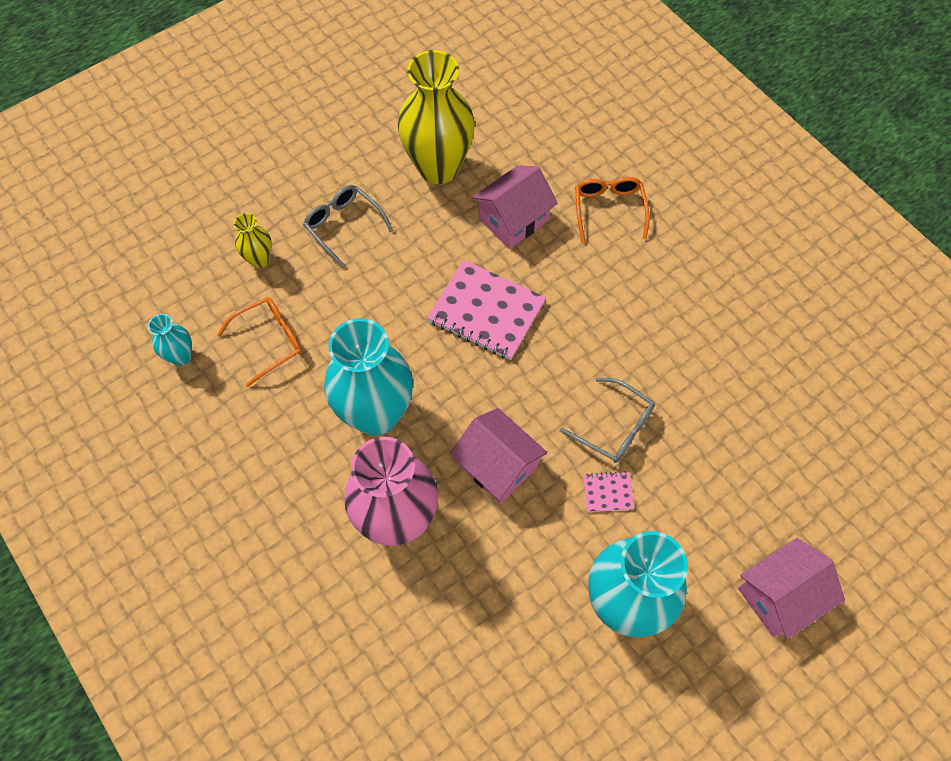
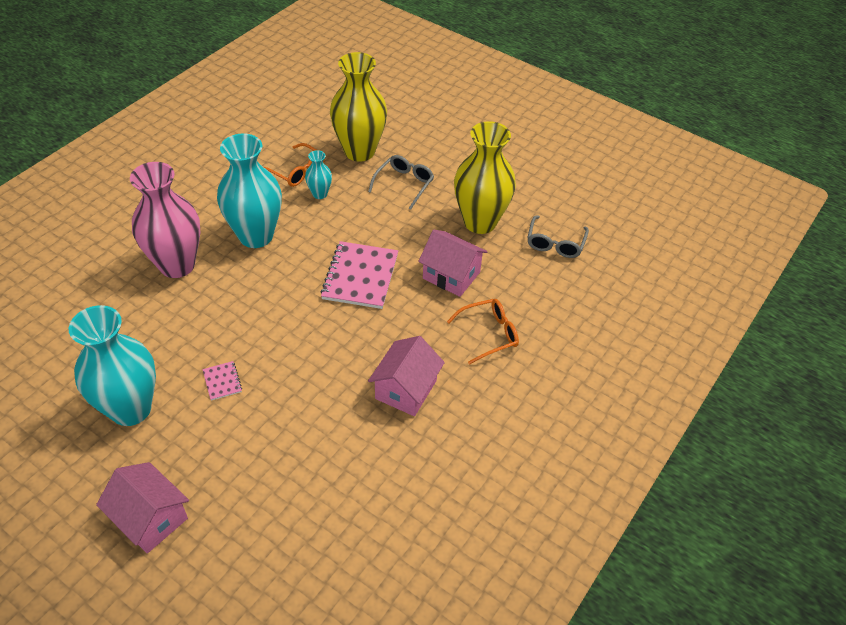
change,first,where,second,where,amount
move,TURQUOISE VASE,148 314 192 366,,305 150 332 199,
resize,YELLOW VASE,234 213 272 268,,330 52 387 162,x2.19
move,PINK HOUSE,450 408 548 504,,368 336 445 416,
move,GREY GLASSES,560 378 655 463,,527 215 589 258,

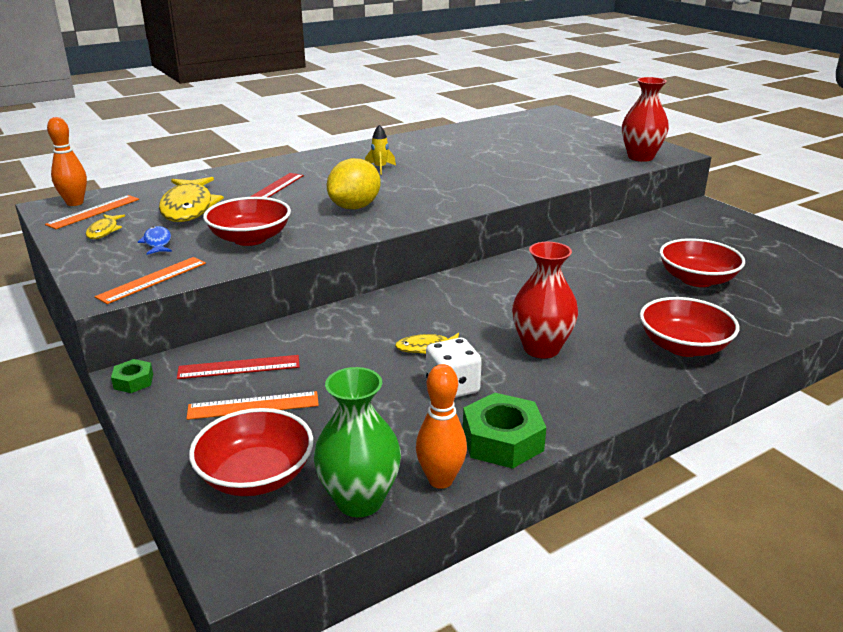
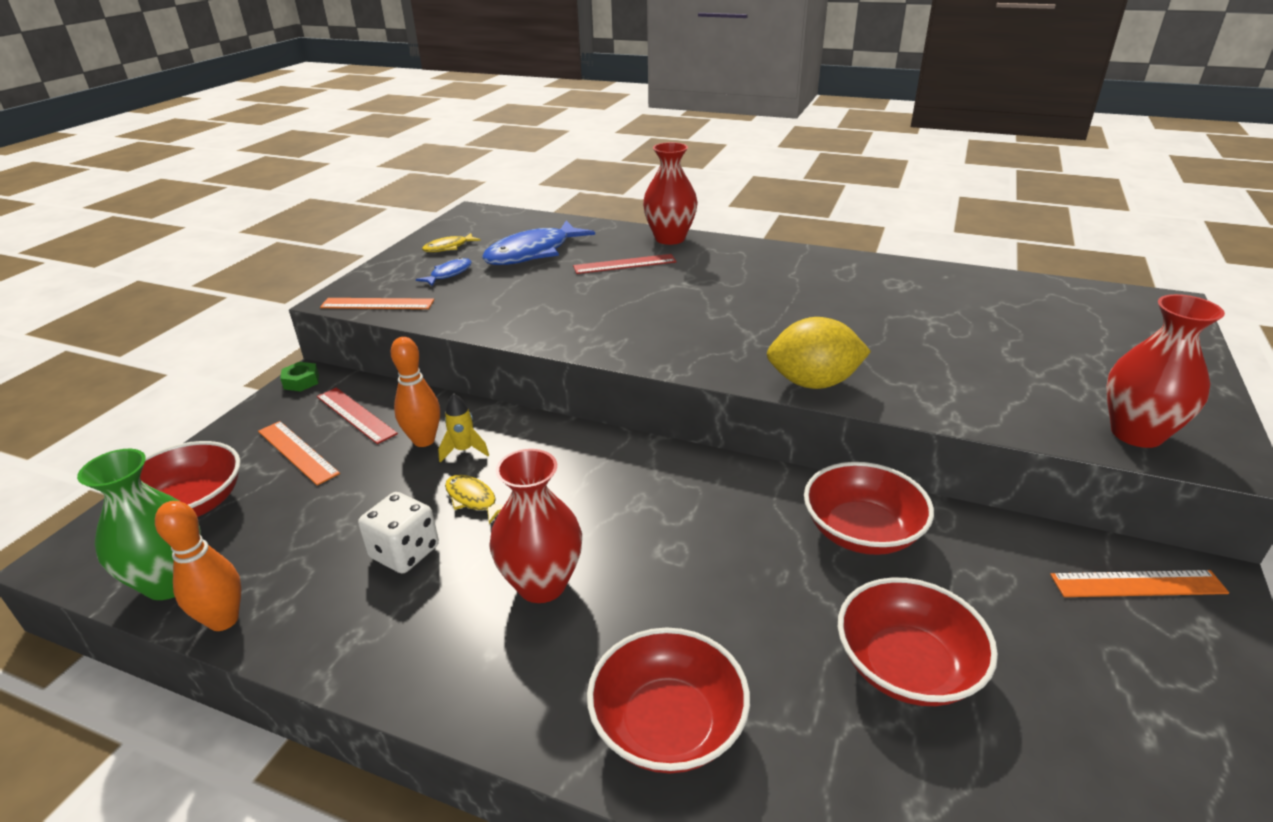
change,first,where,second,where,amount
move,ORANGE BOWLING PIN,47 117 87 206,,390 337 440 447,
move,YELLOW ROCKET,365 125 396 175,,438 393 489 462,
recolor,YELLOW FISH,159 177 224 222,BLUE FISH,482 220 595 265,
insert,,,RED VASE,643 142 698 245,
move,YELLOW LEMON,327 158 381 209,,767 317 871 389,
move,RED BOWL,203 197 291 246,,804 462 934 555,
move,ORANGE RULER,45 195 139 229,,1050 570 1229 597,
delete,GREEN NUT,463 393 546 469,,,

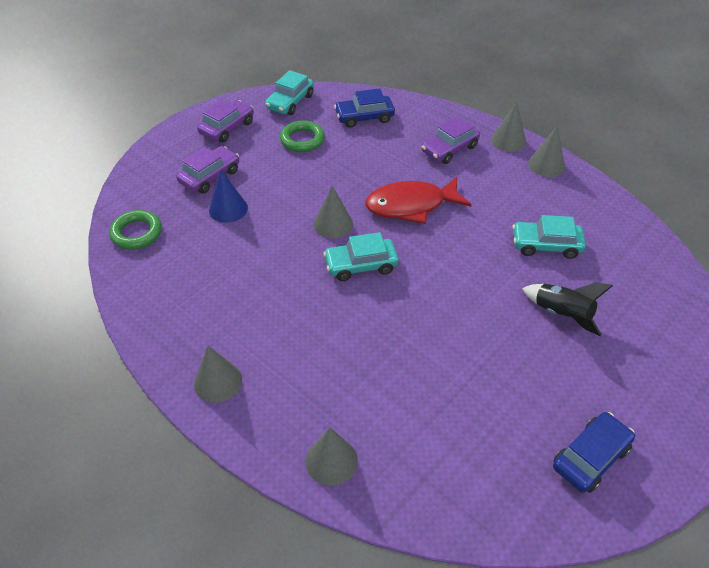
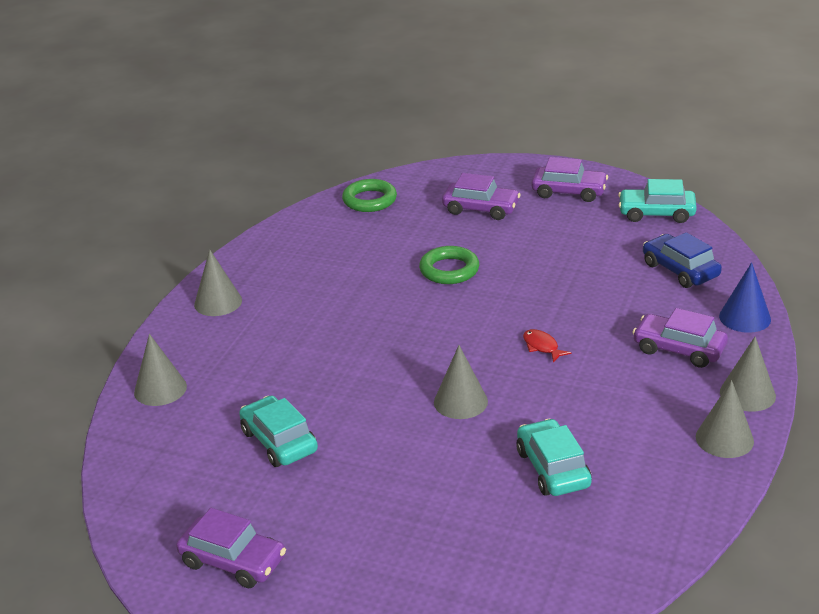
change,first,where,second,where,amount
recolor,BLUE CAR,553 412 635 493,PURPLE CAR,176 508 286 588,
move,TURQUOISE CAR,323 232 399 281,,239 395 318 467,
move,GREEN RING,280 121 325 152,,419 246 479 284,
move,GREY CONE,314 185 353 238,,434 345 488 419,
resize,RED FISH,366 177 471 224,,523 329 572 362,x0.41
move,BLUE CONE,209 170 248 223,,719 262 771 333,
delete,BLACK ROCKET,522 282 613 336,,,

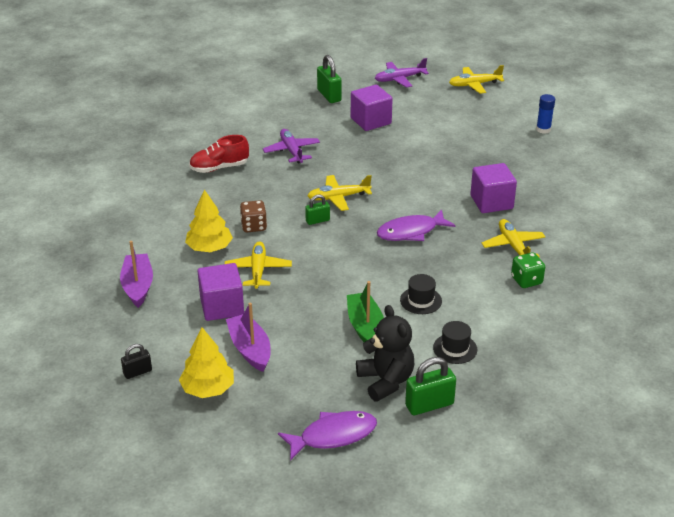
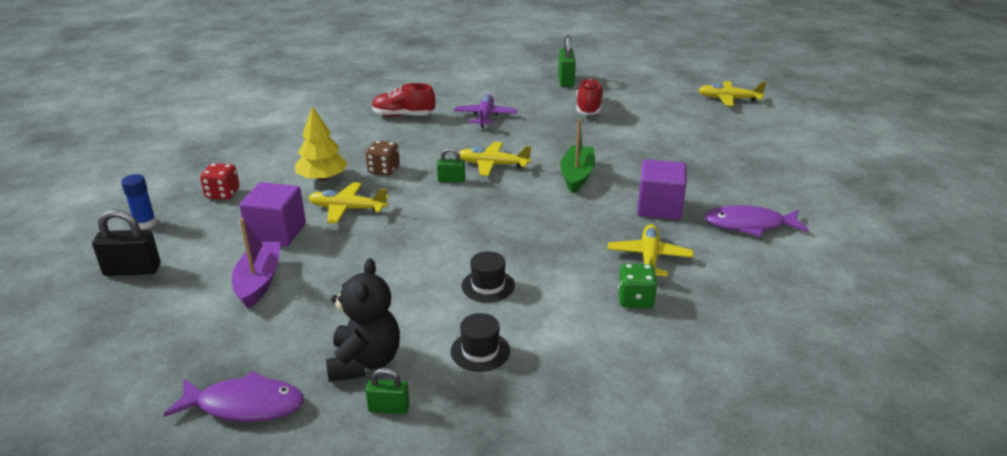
change,first,where,second,where,amount
resize,BLACK PADLOCK,121 344 152 379,,92 209 161 276,x1.65
move,BLUE GLUE STICK,536 94 555 134,,121 174 156 229,
replace,PURPLE BOAT,120 241 153 308,RED DICE,200 163 240 200,
rotate,YELLOW PLANE,225 241 292 289,,308 182 389 224,105 degrees counterclockwise
resize,GREEN PADLOCK,405 357 456 415,,366 368 410 414,x0.61
move,GREEN BOAT,347 281 384 342,,560 119 595 193,
replace,PURPLE CUBE,351 85 393 131,RED SHOE,576 79 604 115,
move,PURPLE FISH,377 210 456 241,,705 205 809 237,
delete,YELLOW TREE,179 328 234 398,,,
delete,PURPLE PLANE,375 58 429 88,,,

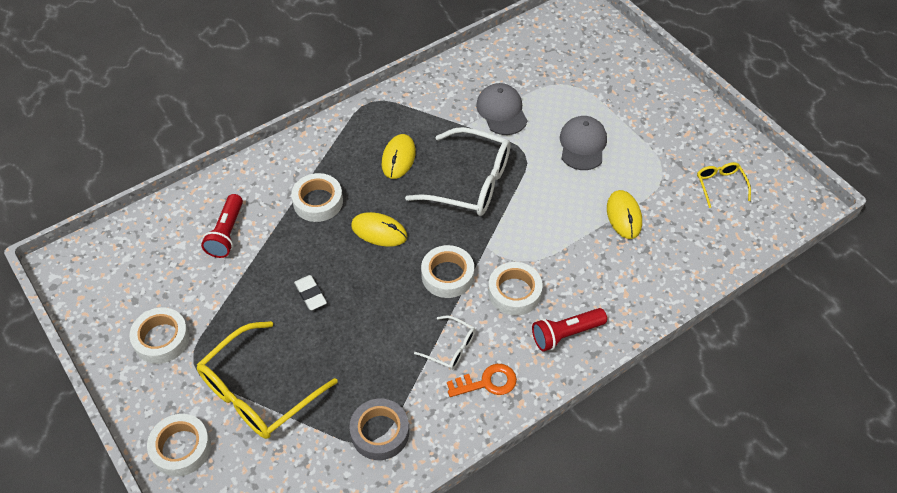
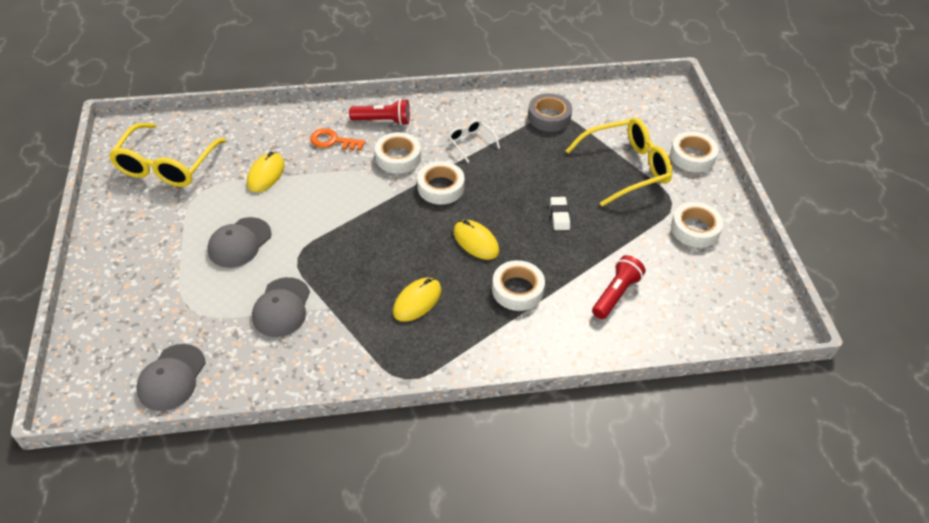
change,first,where,second,where,amount
resize,YELLOW GLASSES,697 162 751 208,,109 123 226 187,x2.06
insert,,,GREY CAP,136 344 206 411,
move,ORANGE KEY,447 364 517 397,,310 128 365 150,
delete,WHITE GLASSES,405 127 511 216,,,

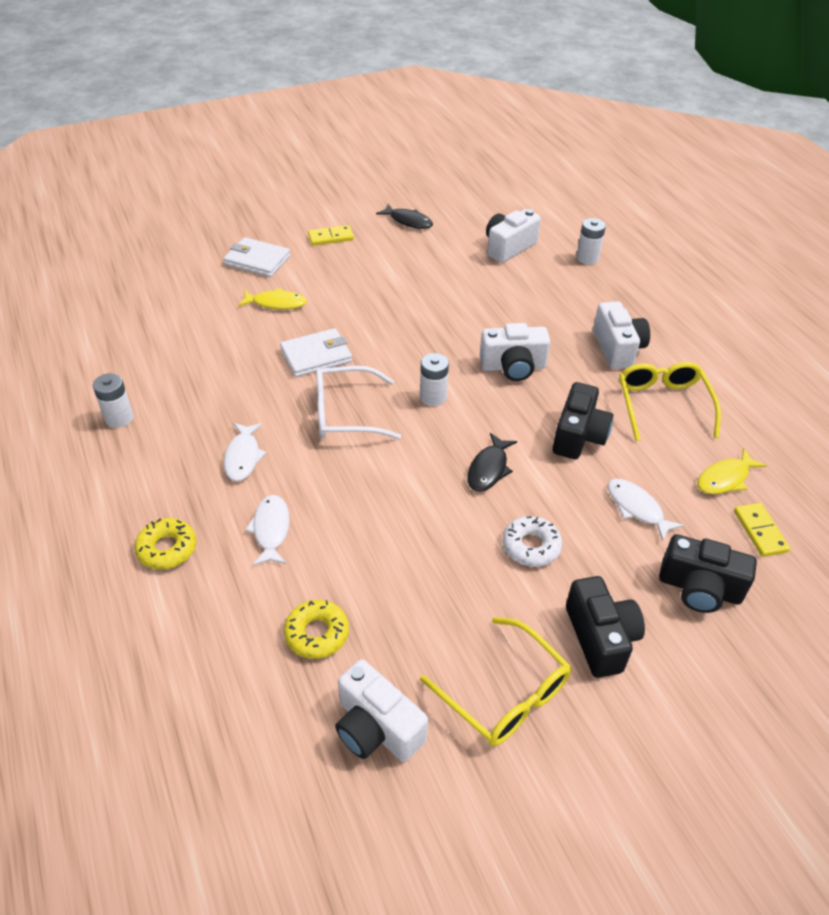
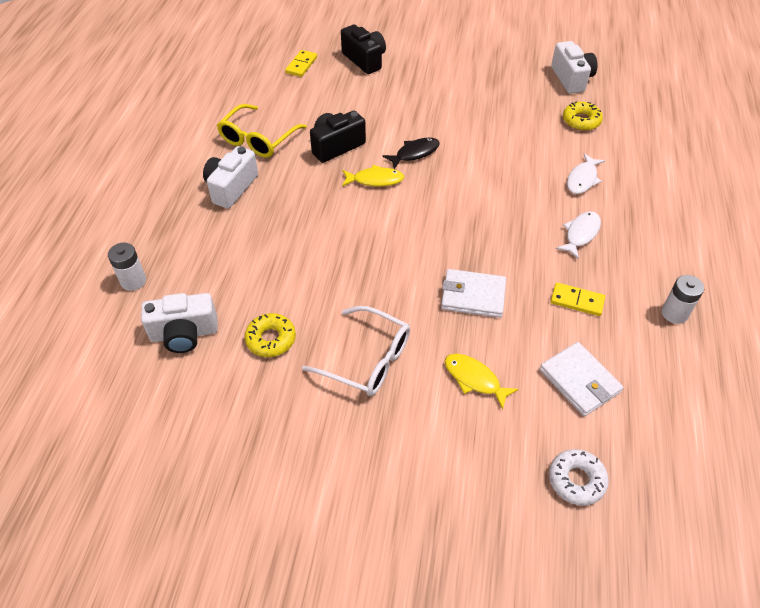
change,first,where,second,where,amount
move,YELLOW DONUT,134 518 196 570,,245 313 296 357,
move,WHITE GLASSES,316 366 401 439,,302 306 410 396,
move,YELLOW FISH,697 448 767 494,,342 165 404 187,
move,WHITE WALLET,223 237 291 277,,540 342 624 416,
move,WHITE DONUT,503 516 562 567,,549 449 609 506,
move,YELLOW DOMINO,308 225 354 246,,551 283 605 316,
delete,BLACK FISH,376 204 433 229,,,
delete,WHITE BATTERY,420 353 449 406,,,
delete,YELLOW GLASSES,420 617 571 746,,,
delete,WHITE CAMERA,480 323 550 381,,,
delete,BLACK CAMERA,566 576 645 678,,,
delete,WHITE FISH,608 479 684 541,,,

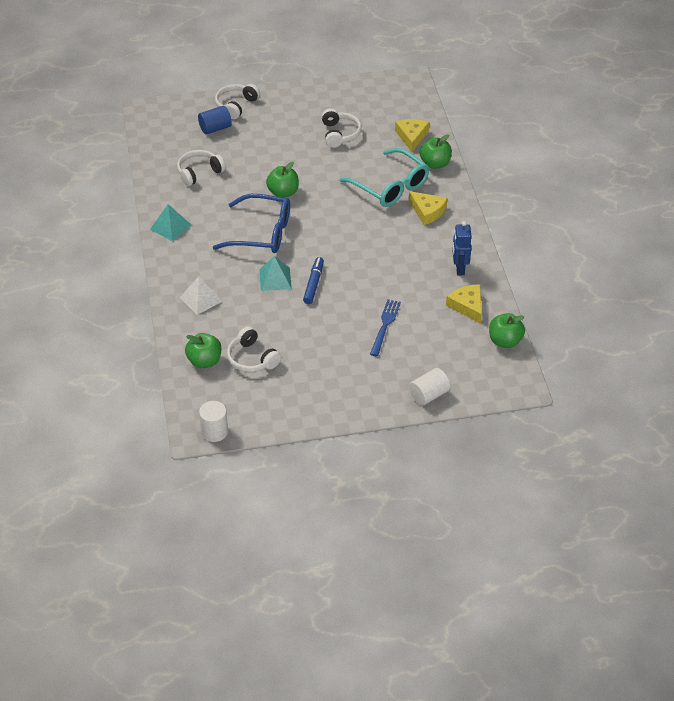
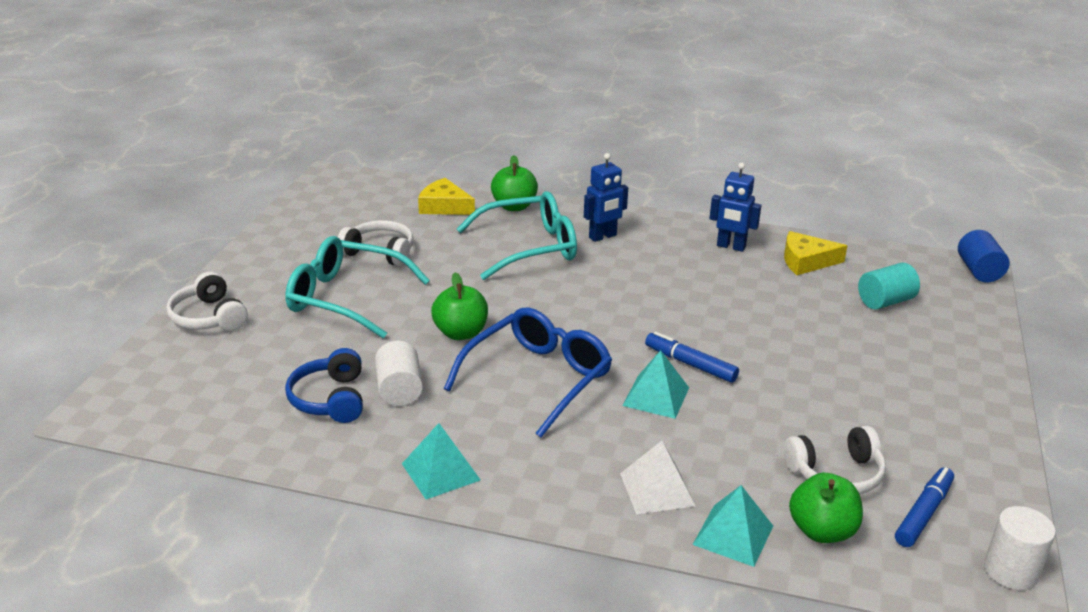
change,first,where,second,where,amount
insert,,,TURQUOISE GLASSES,285 236 430 338,
recolor,WHITE HEADPHONES,177 150 226 186,BLUE HEADPHONES,285 348 363 423,
move,WHITE CYLINDER,409 368 450 406,,375 341 423 406,
replace,YELLOW CHEESE,409 191 447 225,BLUE ROBOT,584 153 628 242,
insert,,,TURQUOISE PYRAMID,693 485 773 567,
insert,,,TURQUOISE CYLINDER,858 263 920 310,
insert,,,BLUE MARKER,895 467 954 547,
move,BLUE CYLINDER,198 106 232 135,,958 230 1010 282,
delete,BLUE FORK,370 299 401 356,,,
delete,GREEN APPLE,489 313 525 348,,,

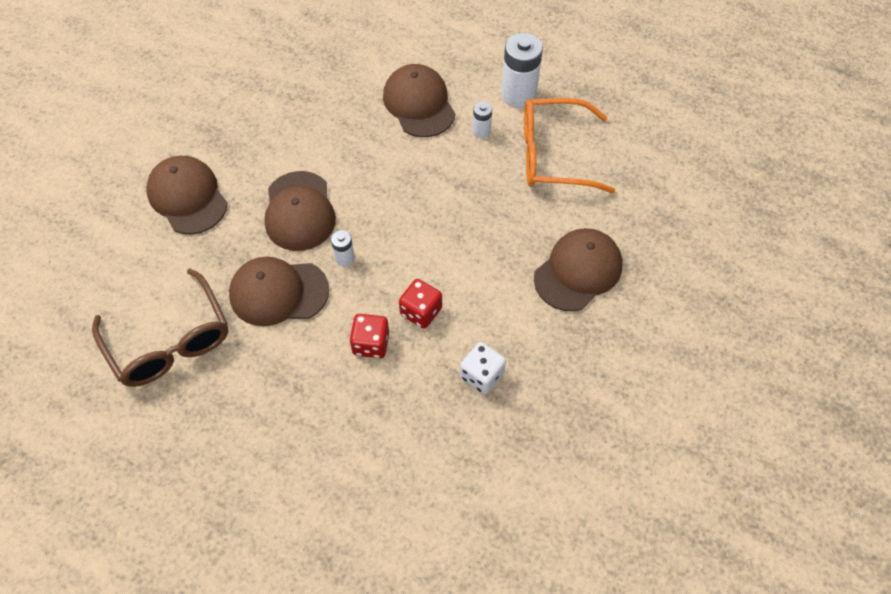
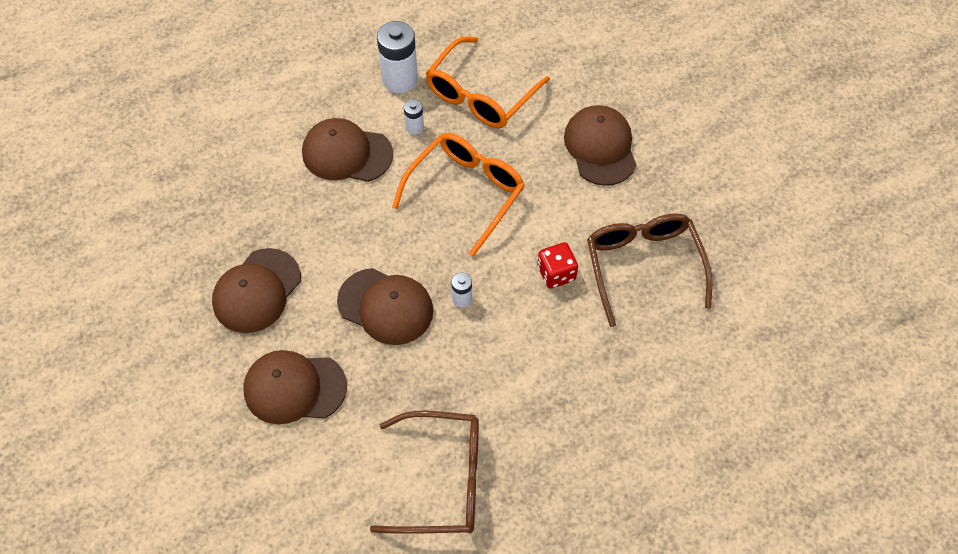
change,first,where,second,where,amount
move,BROWN CAP,229 257 329 326,,212 248 301 333,
insert,,,ORANGE GLASSES,392 133 525 257,
replace,WHITE DICE,460 342 506 394,BROWN GLASSES,587 213 712 327,
delete,RED DICE,350 314 389 358,,,

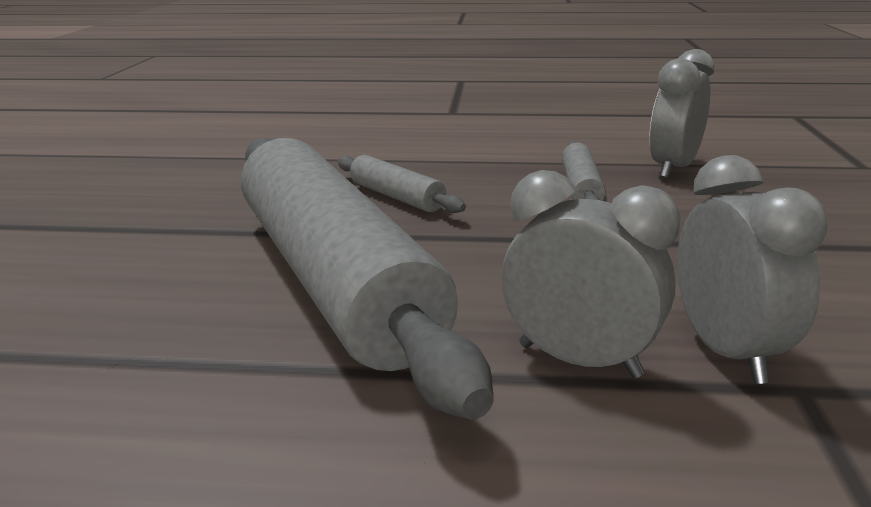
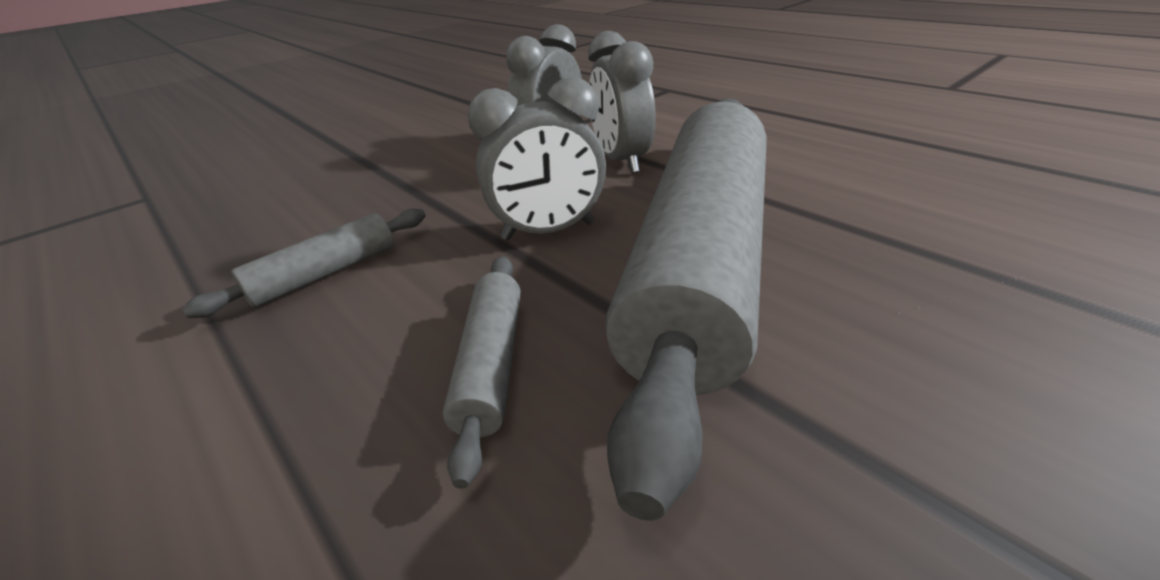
change,first,where,second,where,amount
move,GREY CLOCK,649 49 715 178,,468 77 606 241,

